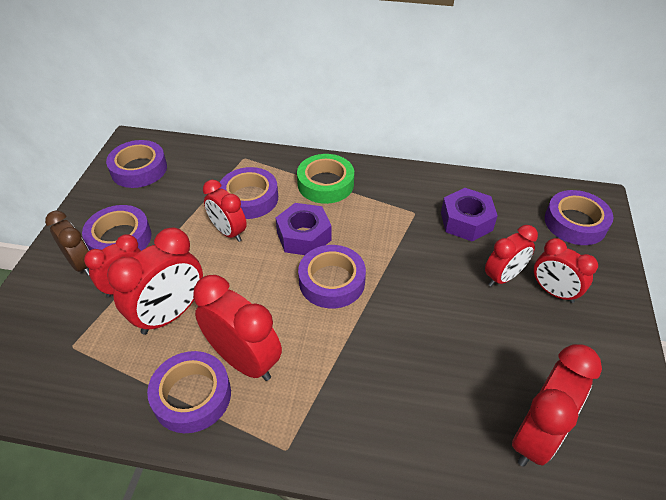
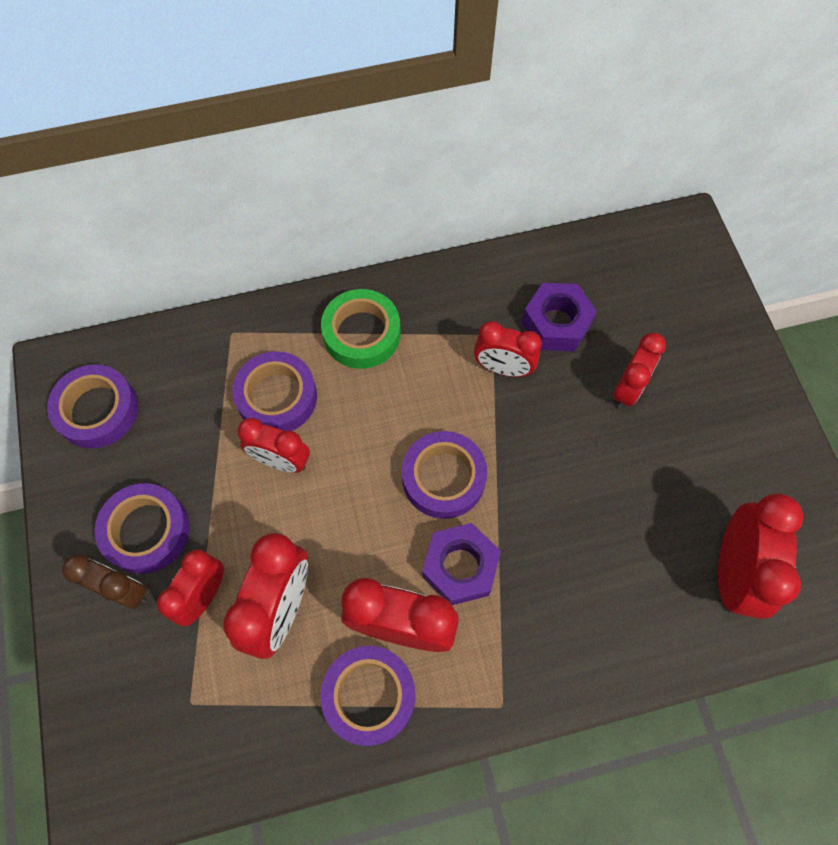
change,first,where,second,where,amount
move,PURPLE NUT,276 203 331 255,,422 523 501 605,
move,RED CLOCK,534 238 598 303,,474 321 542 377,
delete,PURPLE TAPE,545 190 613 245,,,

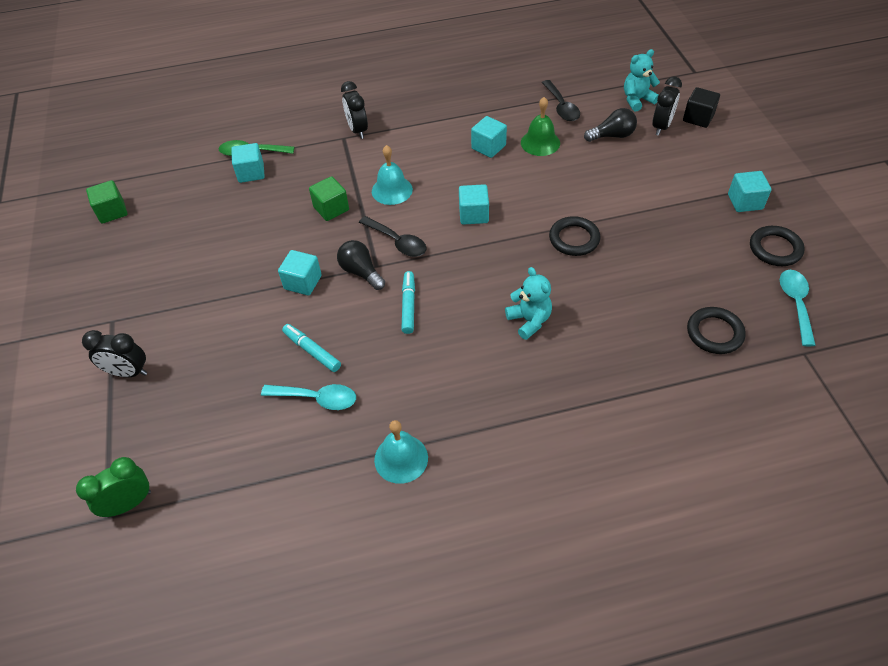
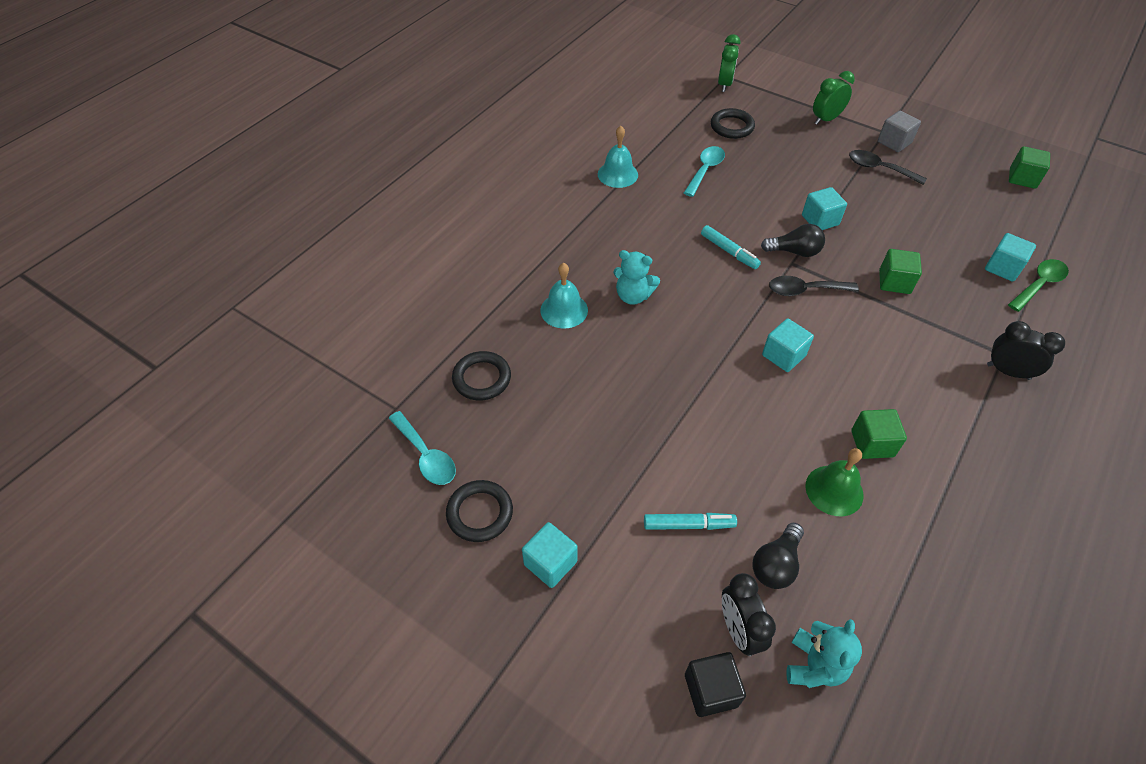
change,first,where,second,where,amount
move,TURQUOISE BELL,372 145 413 205,,540 263 588 329,
move,TURQUOISE MARKER,282 324 341 372,,644 513 737 530,
rotate,TURQUOISE SPOON,261 384 356 410,,684 146 725 197,150 degrees clockwise
move,BLACK RING,549 216 600 256,,711 108 755 139,
recolor,BLACK CLOCK,82 330 147 377,GREEN CLOCK,813 71 855 125,
move,BLACK SPOON,542 80 580 121,,849 150 927 185,
recolor,TURQUOISE CUBE,471 116 507 158,GREEN CUBE,851 409 907 459,
insert,,,GREY CUBE,878 111 921 152,

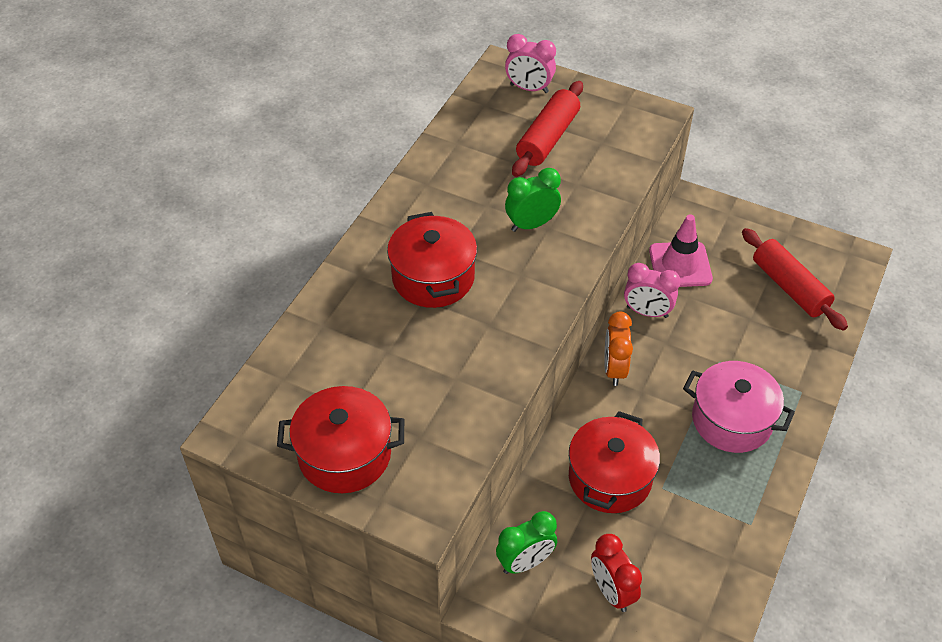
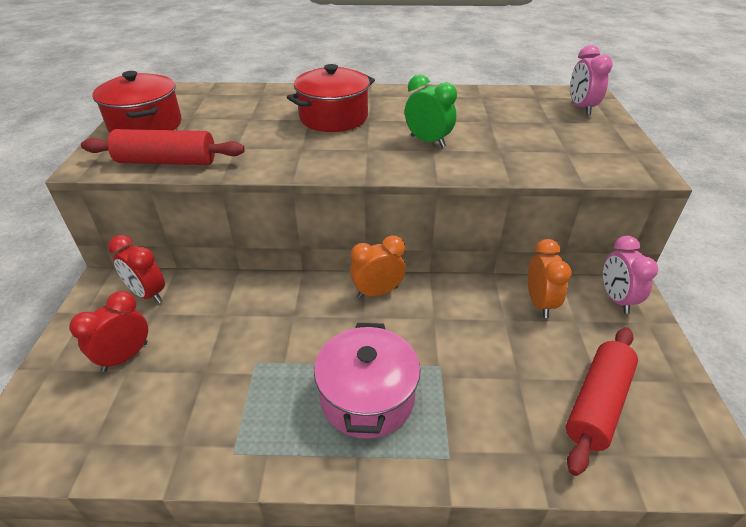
change,first,where,second,where,amount
move,RED ROLLING PIN,512 81 583 177,,81 129 245 165,
recolor,GREEN CLOCK,496 511 557 574,RED CLOCK,108 235 165 303,
replace,PINK TRAFFIC CONE,649 215 713 287,ORANGE CLOCK,528 239 572 318,
move,PINK CLOCK,624 263 681 318,,603 235 658 314,
delete,RED POT,569 411 660 513,,,

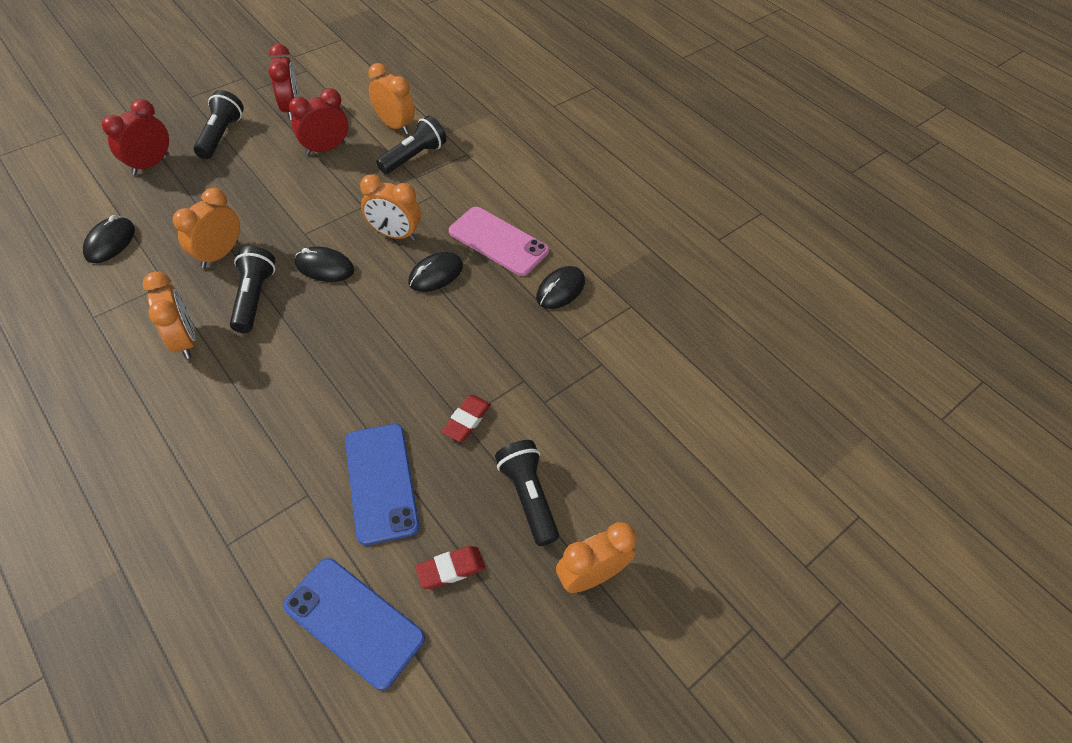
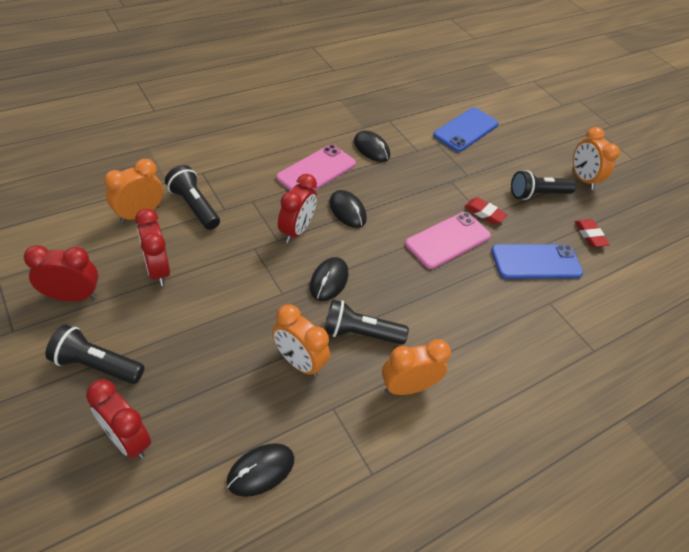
change,first,where,second,where,amount
rotate,BLACK MOUSE,83 215 135 263,,227 443 295 497,60 degrees counterclockwise
recolor,ORANGE CLOCK,360 174 421 241,RED CLOCK,278 174 317 243,
insert,,,PINK PHONE,405 212 491 269,
move,BLUE PHONE,283 558 425 690,,433 107 499 152,

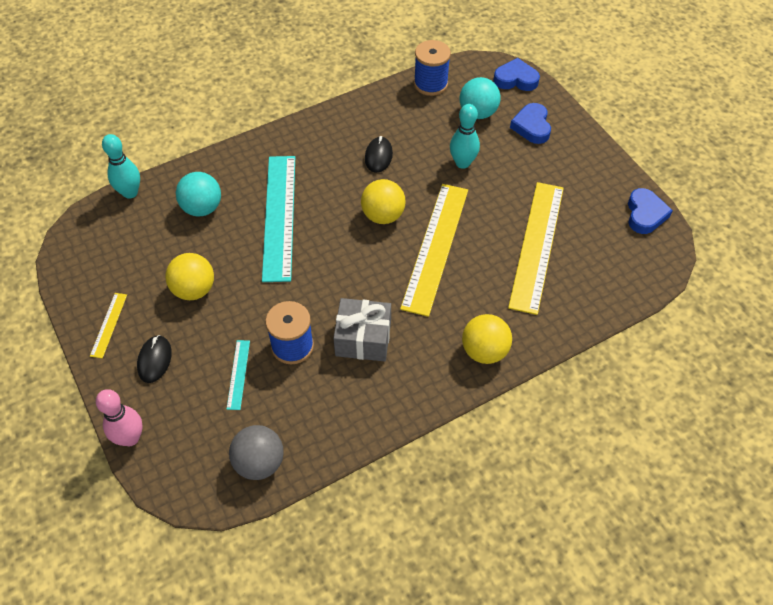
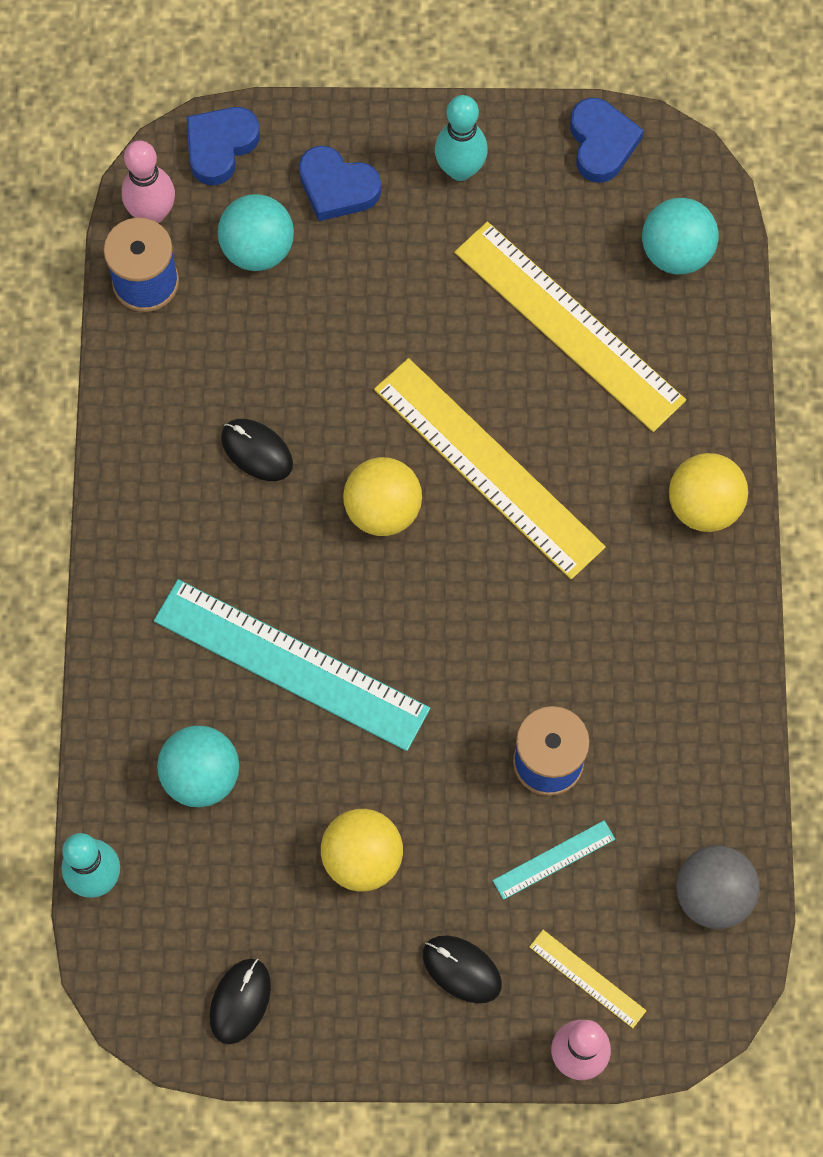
change,first,where,second,where,amount
insert,,,PINK BOWLING PIN,122 141 175 223,
insert,,,BLACK MOUSE,210 959 271 1044,
move,TURQUOISE BOWLING PIN,450 104 480 169,,435 95 488 181,
rotate,TURQUOISE RULER,227 340 250 410,,493 820 615 900,60 degrees counterclockwise
move,YELLOW RULER,90 293 127 358,,529 930 647 1028,
rotate,BLUE HEART,628 188 673 234,,570 98 644 183,45 degrees clockwise
insert,,,TURQUOISE BALL,642 198 719 274,
delete,GREY GIFT,333 298 391 362,,,

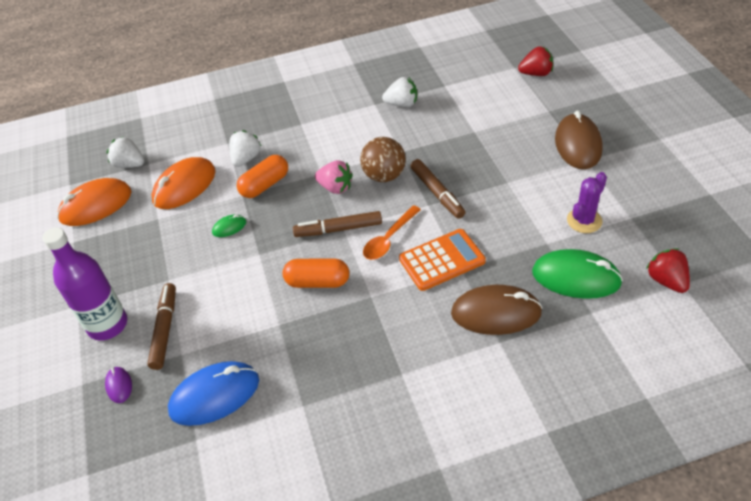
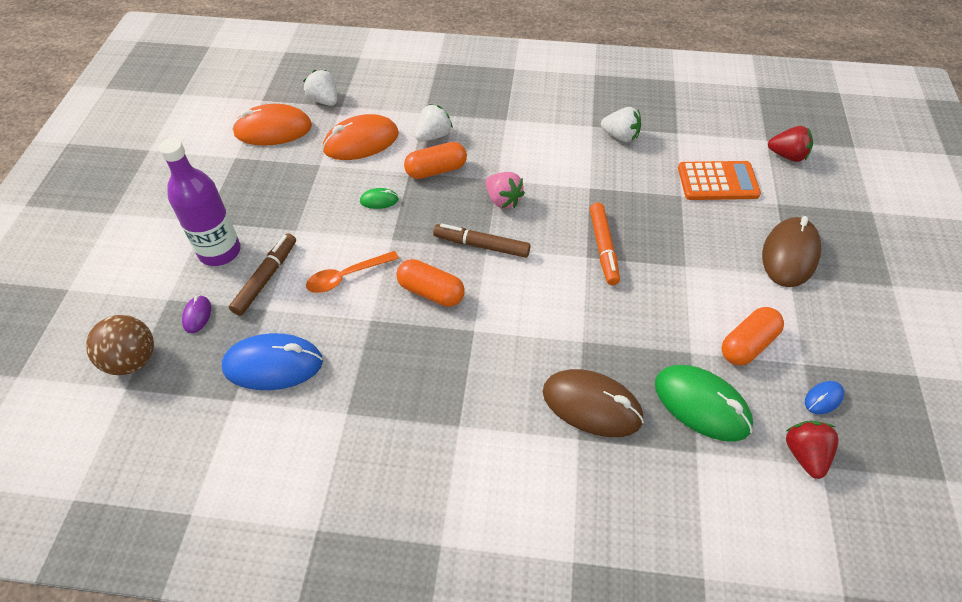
change,first,where,second,where,amount
move,BROWN BALL,360 137 406 182,,86 315 154 375,
move,ORANGE SPOON,363 205 421 260,,306 251 399 293,
recolor,BROWN MARKER,410 159 465 219,ORANGE MARKER,590 202 620 285,
move,ORANGE CALCULATOR,399 229 486 291,,678 161 761 200,
replace,PURPLE CACTUS,567 172 607 233,ORANGE CAPSULE,722 307 784 366,
insert,,,BLUE MOUSE,805 381 844 414,

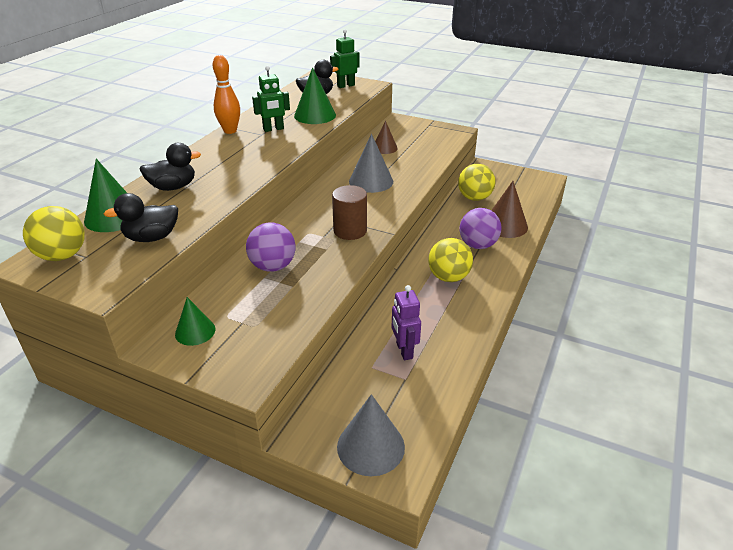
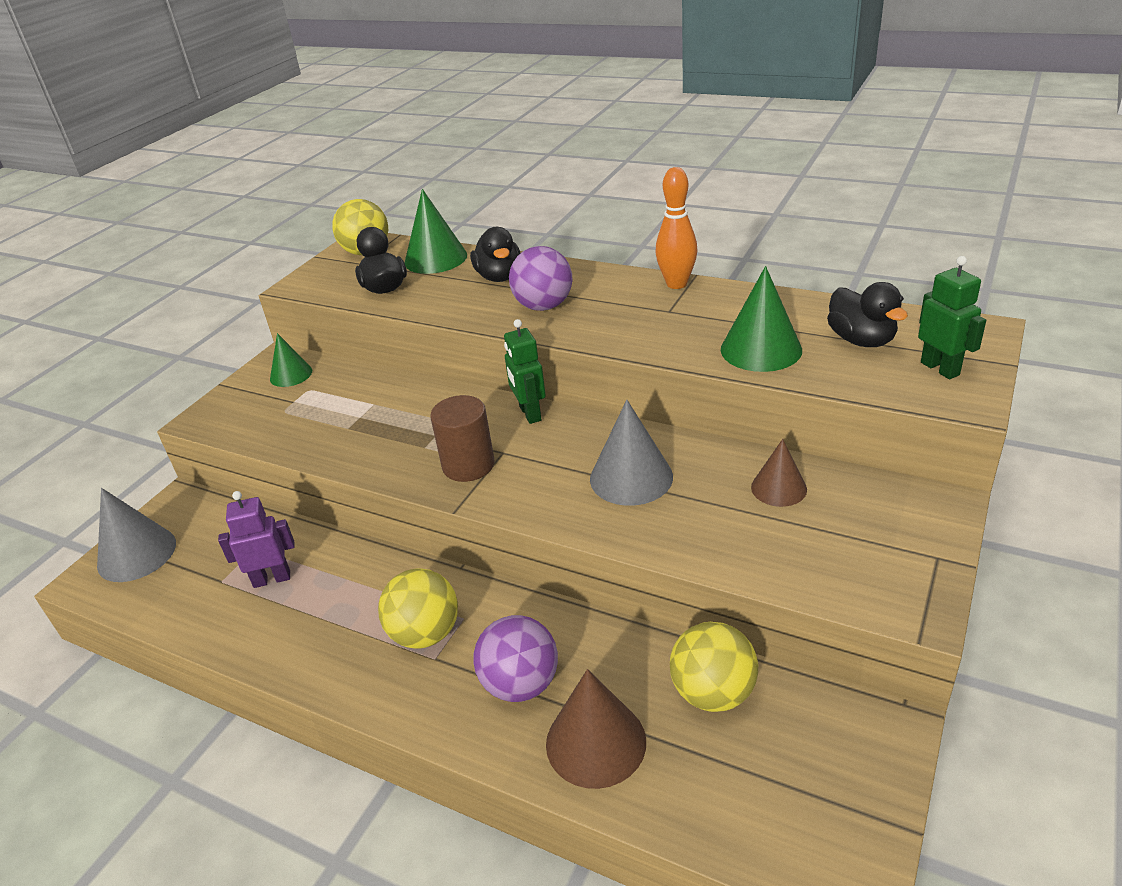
change,first,where,second,where,amount
move,GREEN ROBOT,252 66 290 132,,504 319 546 424,
move,PURPLE BALL,246 223 296 272,,509 246 573 311,

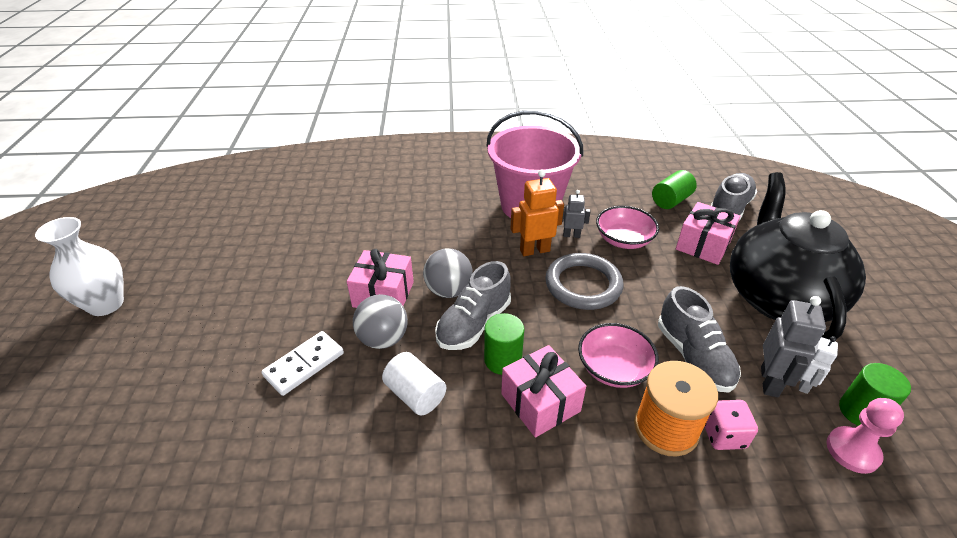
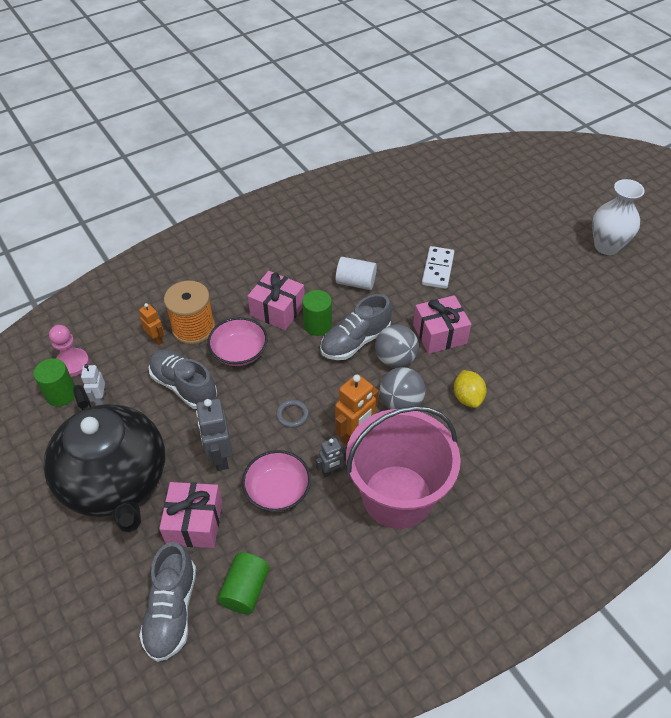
change,first,where,second,where,amount
replace,PINK DICE,704 400 758 450,ORANGE ROBOT,139 303 164 345,
move,GREY ROBOT,761 296 826 397,,196 399 232 471,
resize,GREY RING,545 253 623 310,,276 400 309 428,x0.45
rotate,GREY SHOE,435 261 511 350,,320 294 392 360,135 degrees counterclockwise
move,GREY BALL,353 294 408 349,,380 367 425 409,
insert,,,YELLOW LEMON,454 370 486 408,

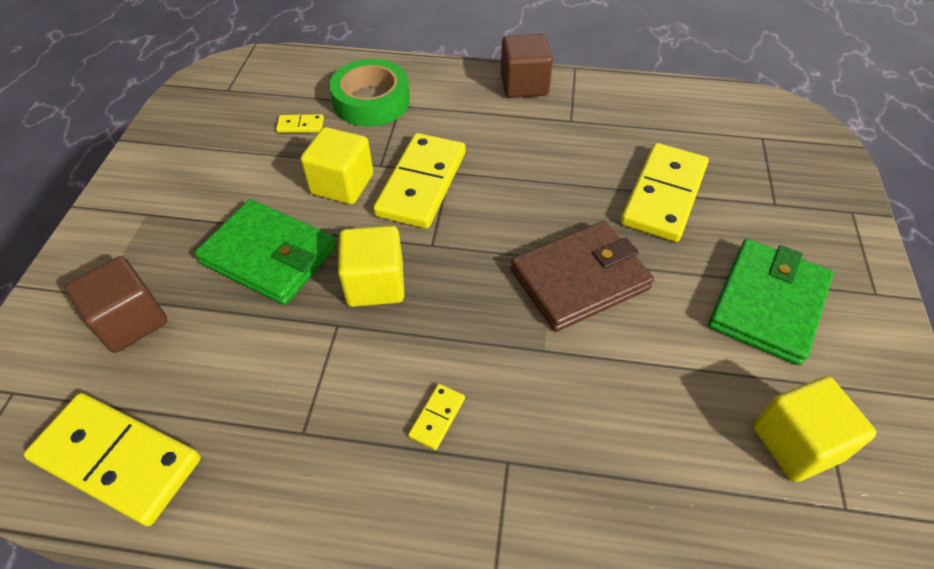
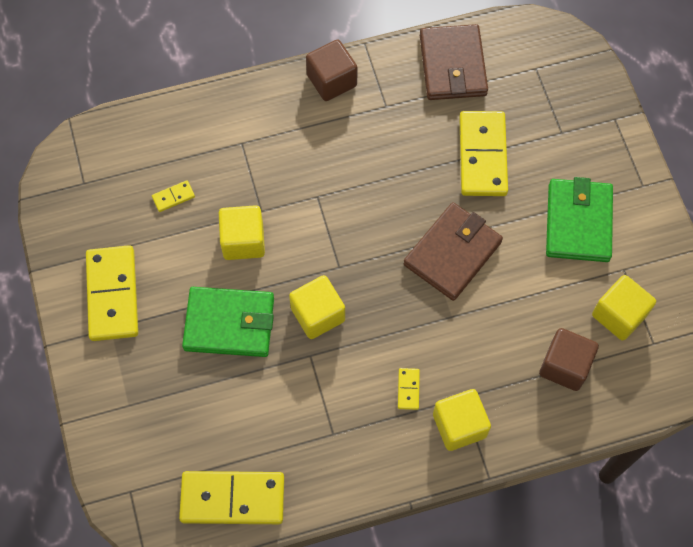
change,first,where,second,where,amount
move,YELLOW DOMINO,373 133 466 229,,86 245 138 341,
insert,,,BROWN WALLET,420 24 488 100,
insert,,,YELLOW CUBE,433 389 491 451,
move,BROWN CUBE,65 256 168 353,,539 328 599 391,
delete,GREEN TAPE,329 59 410 127,,,

